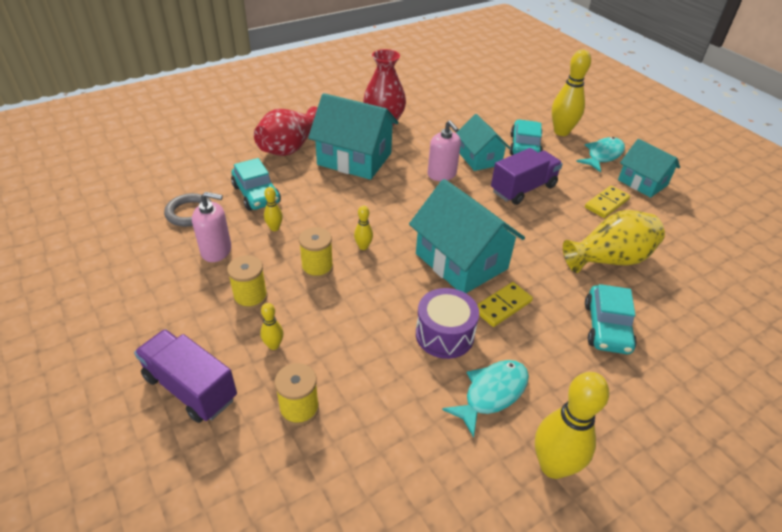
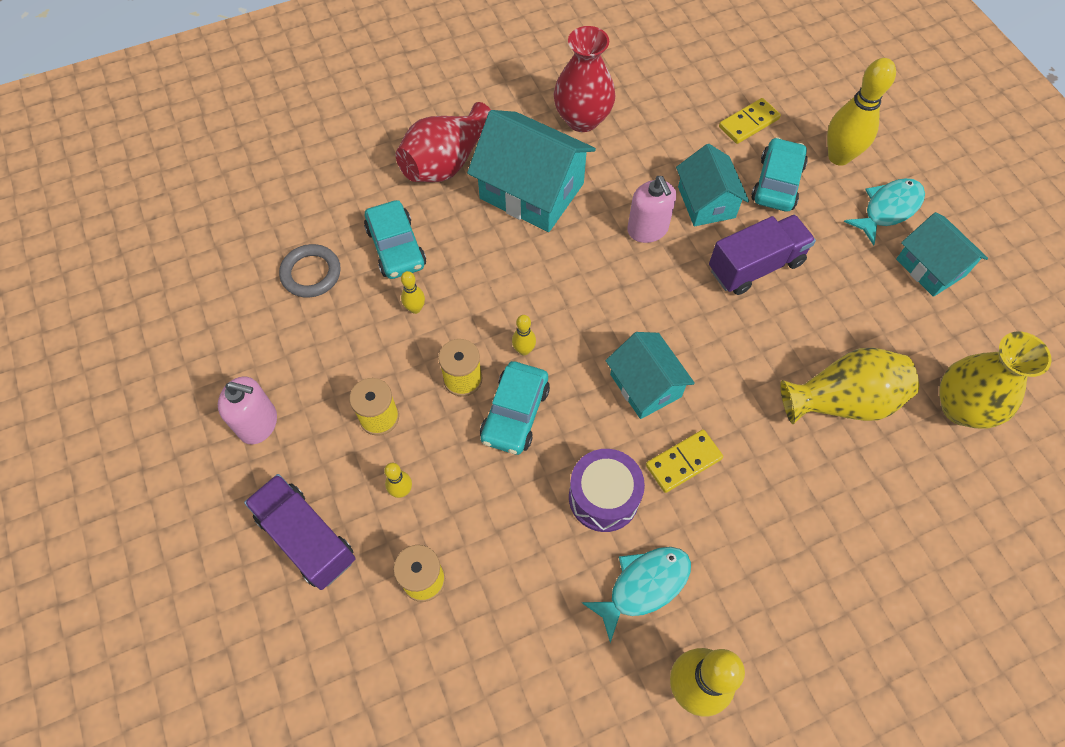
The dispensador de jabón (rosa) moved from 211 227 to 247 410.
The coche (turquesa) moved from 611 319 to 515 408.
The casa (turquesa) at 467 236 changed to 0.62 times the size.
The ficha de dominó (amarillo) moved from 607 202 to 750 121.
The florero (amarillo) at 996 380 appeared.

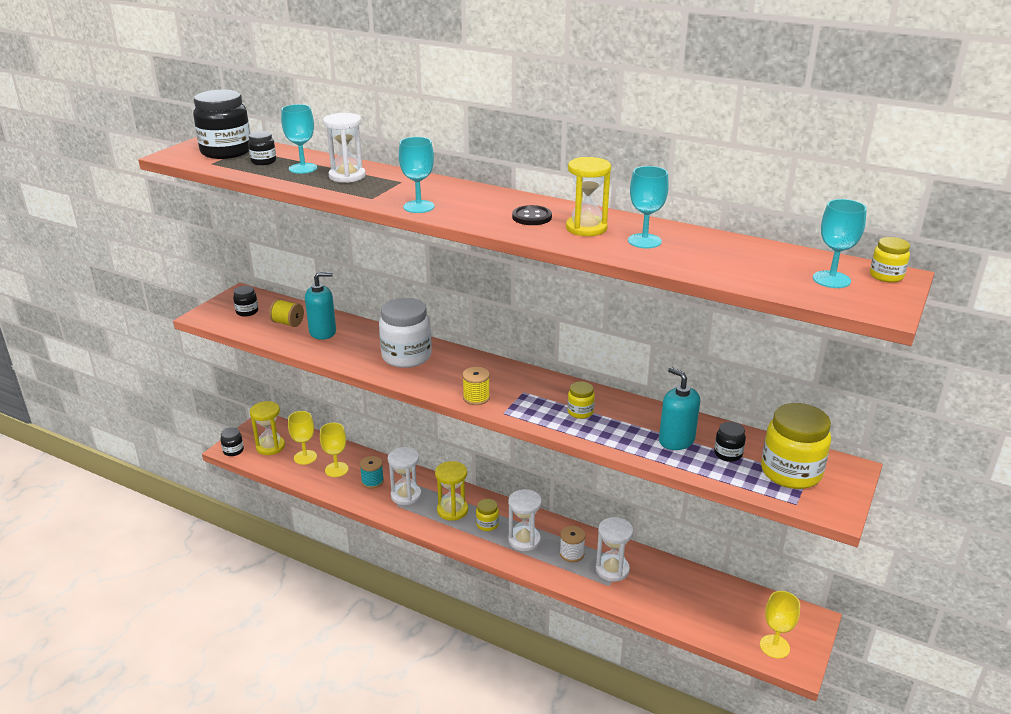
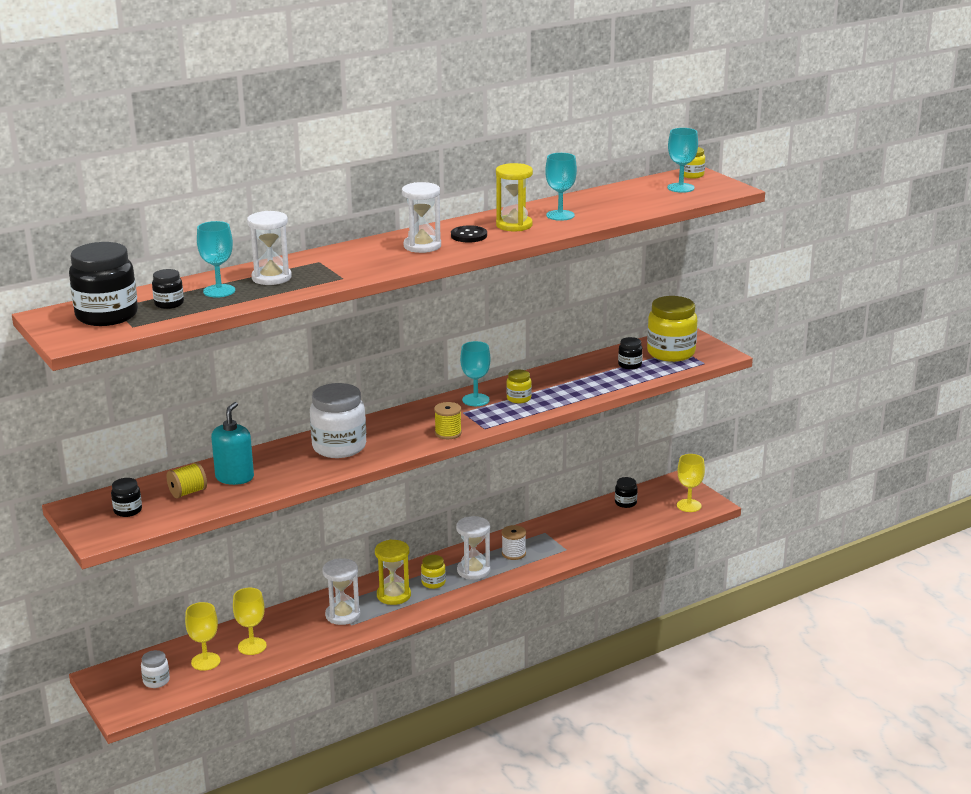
The reloj de arena (amarillo) at 267 428 was replaced by the tarro (blanco) at 155 669.
The reloj de arena (blanco) moved from 614 549 to 421 217.
The copa (turquesa) moved from 417 175 to 475 373.
The tarro (negro) moved from 232 441 to 626 492.
The carrete (turquesa) at 372 472 disappeared.
The dispensador de jabón (turquesa) at 679 408 disappeared.

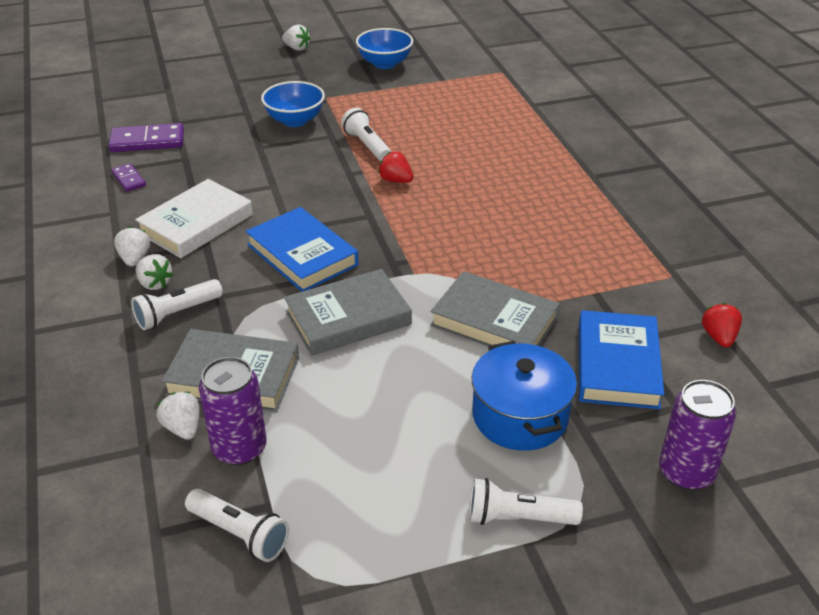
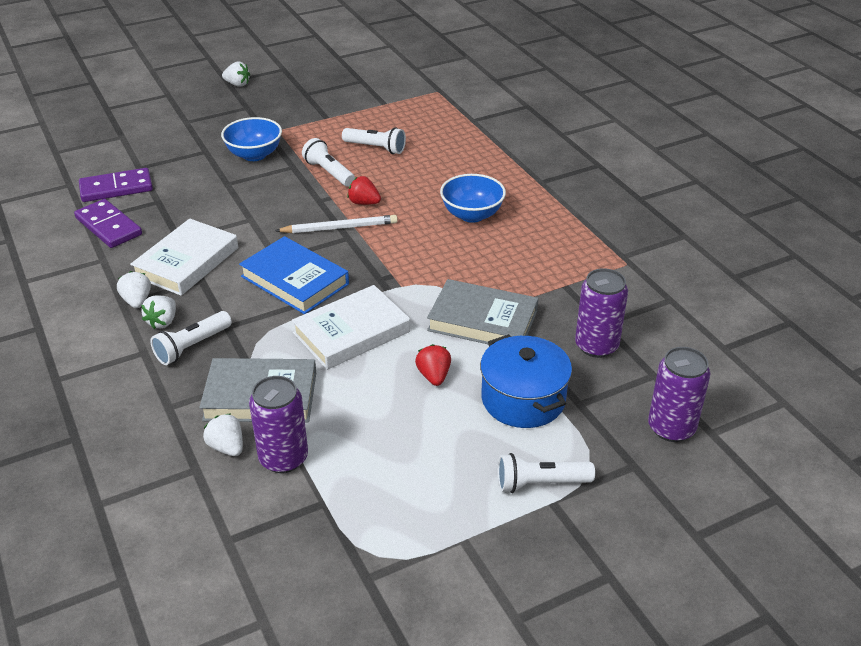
The ficha de dominó (morado) at 128 177 changed to 1.80 times the size.
The fresa (blanco) at 155 272 turned 75 degrees clockwise.
The lápiz (blanco) at 336 224 appeared.
The libro (gris) at 348 312 became the libro (blanco) at 351 327.
The lámpara de mano (blanco) moved from 237 525 to 374 140.
The fresa (rojo) moved from 722 325 to 433 365.
The cuenco (azul) moved from 384 48 to 473 198.
The libro (azul) at 621 359 was replaced by the lata (morado) at 601 313.

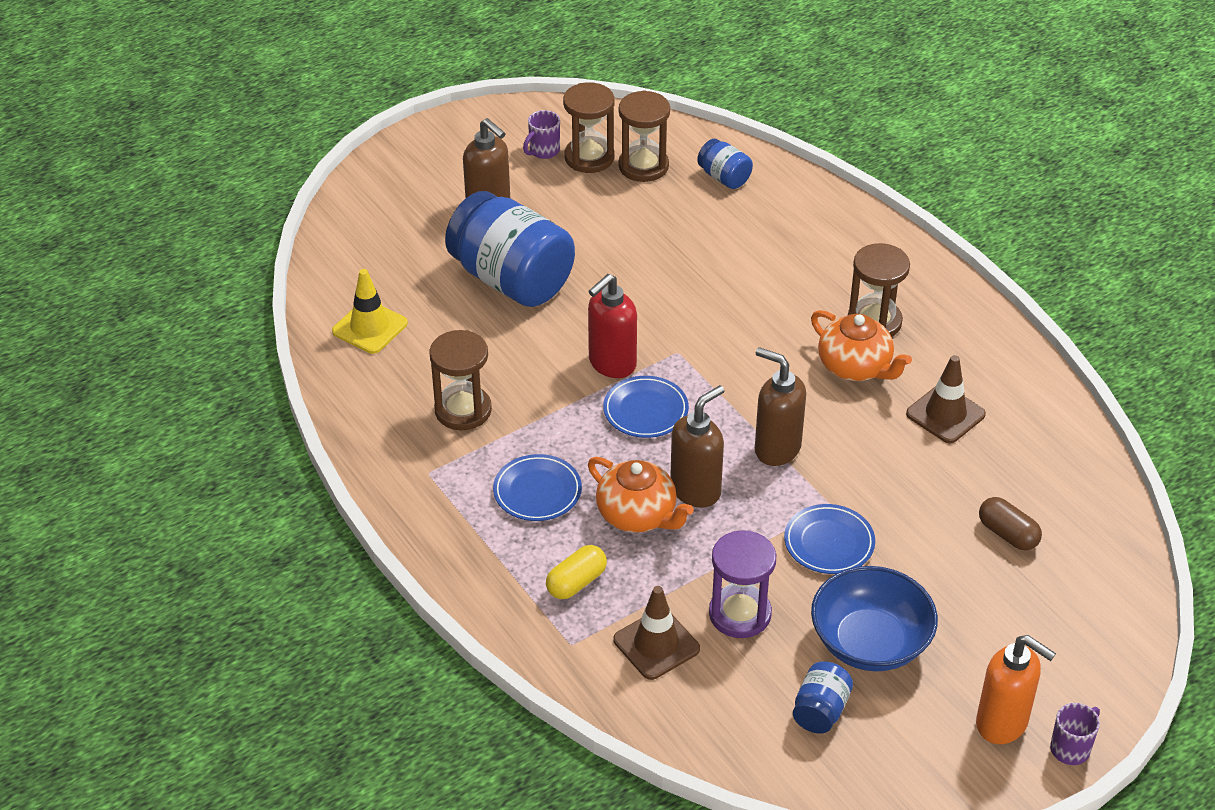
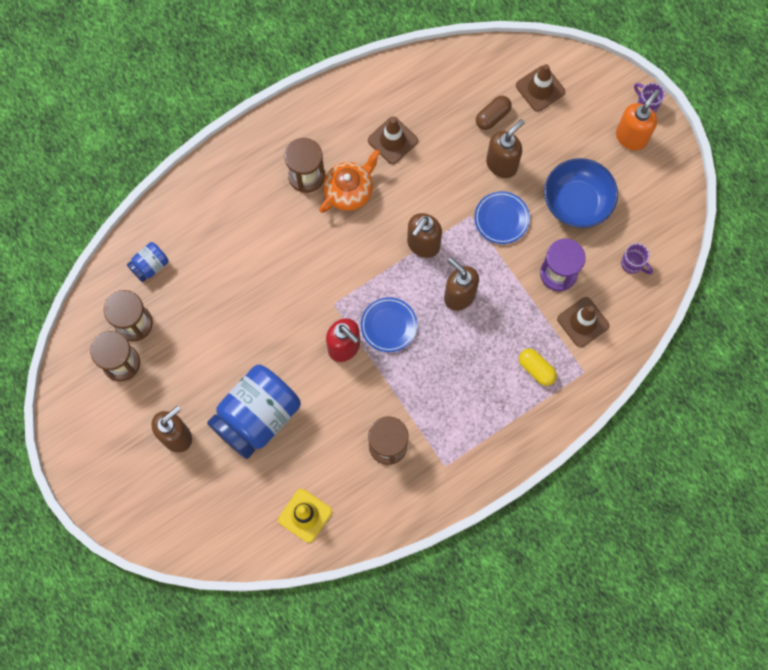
The dispensador de jabón (marrón) at 505 148 appeared.
The cono de tráfico (marrón) at 540 88 appeared.
The taza (morado) moved from 541 134 to 637 258.
The plato (azul) at 537 487 disappeared.
The tetera (naranja) at 641 495 disappeared.
The tarro (azul) at 823 697 disappeared.

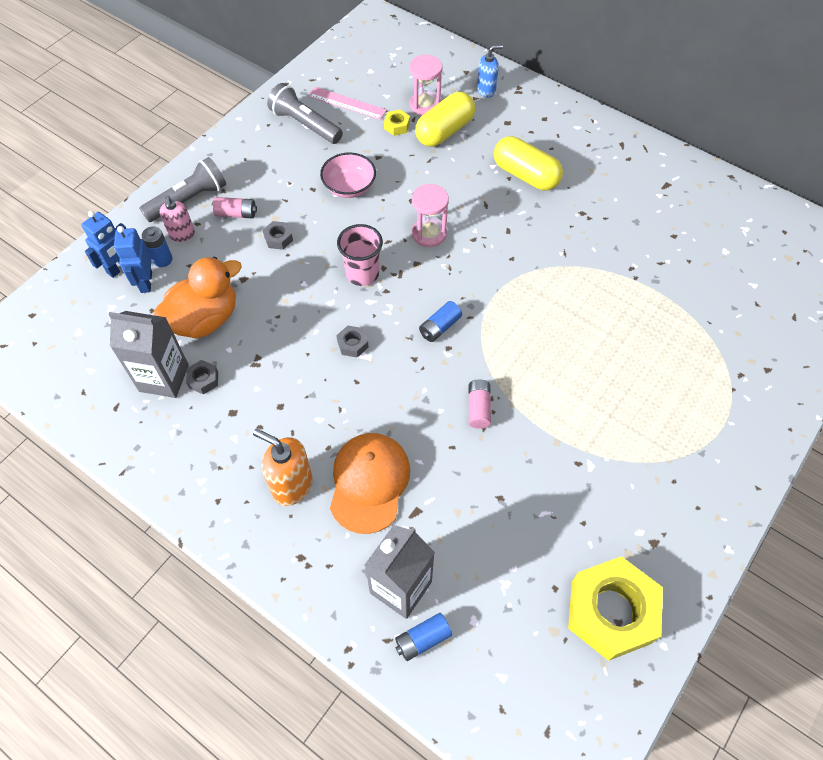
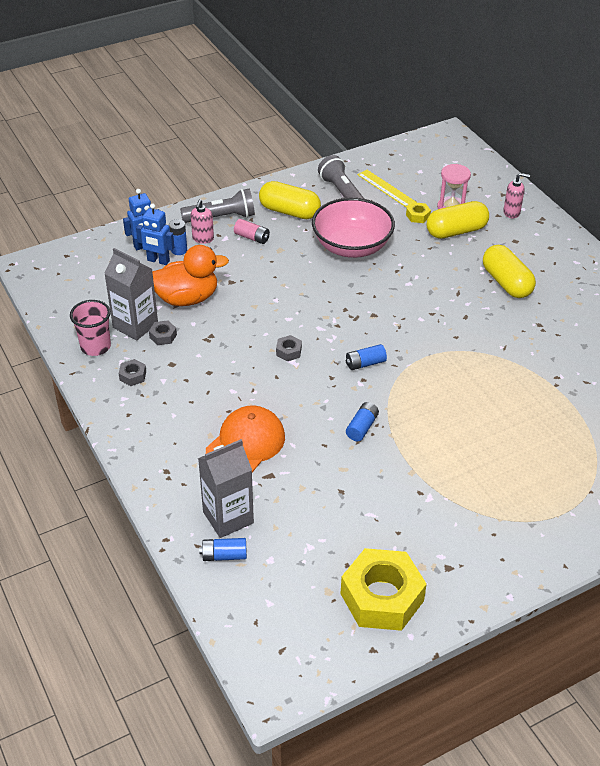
The vaso (rosa) moved from 360 255 to 90 328.
The tuerca (gris) moved from 278 235 to 132 372.
The robot (azul) at 133 259 turned 90 degrees counterclockwise.
The cápsula (amarillo) at 290 200 appeared.
The cuenco (rosa) at 348 175 changed to 1.69 times the size.
The pila (rosa) at 480 404 became the pila (azul) at 362 421.
The regla (rosa) at 347 103 became the regla (amarillo) at 387 189.
The dispensador de jabón (azul) at 490 71 became the dispensador de jabón (rosa) at 516 195.
The dispensador de jabón (naranja) at 283 467 disappeared.
The reloj de arena (rosa) at 430 215 disappeared.

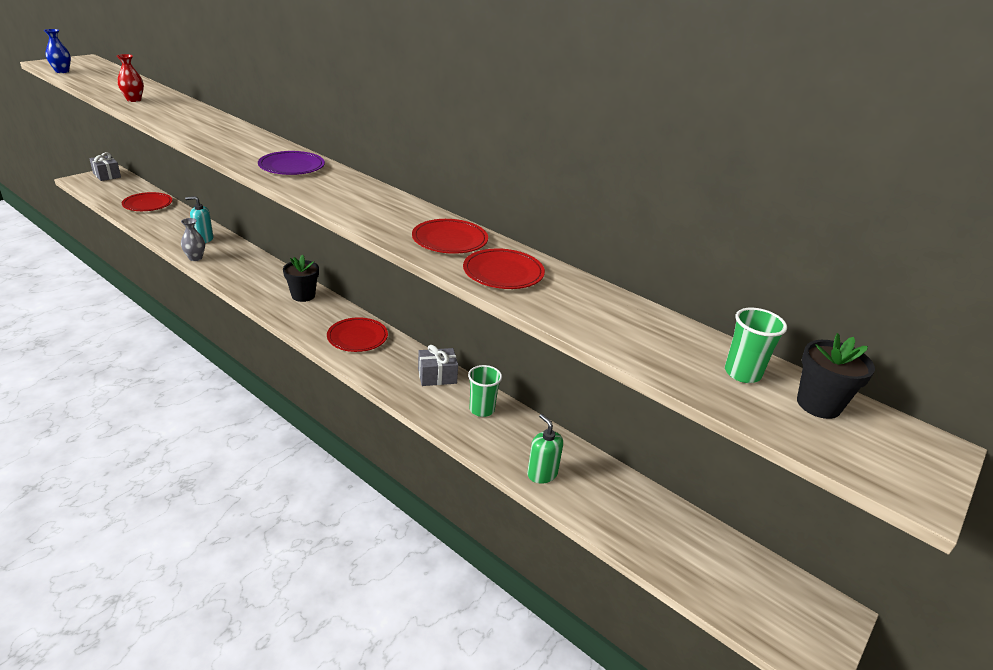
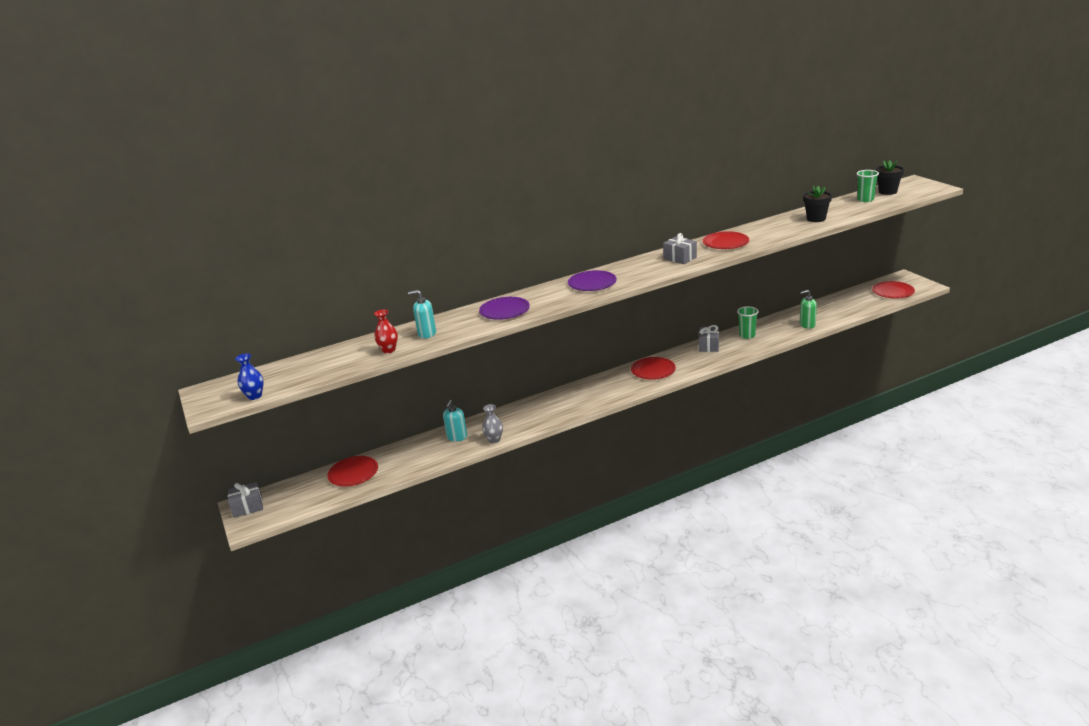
The dispensador de jabón (turquesa) at 422 314 appeared.
The plato (morado) at 504 308 appeared.
The regalo (gris) at 680 248 appeared.
The maceta (negro) moved from 301 278 to 817 204.
The plato (rojo) moved from 504 268 to 893 289.

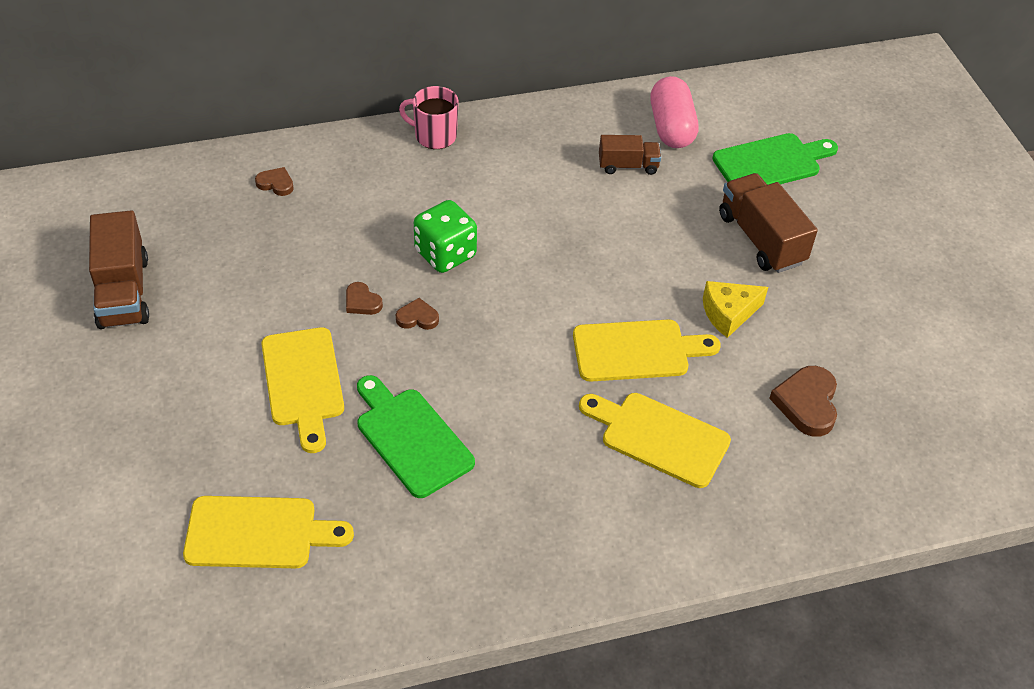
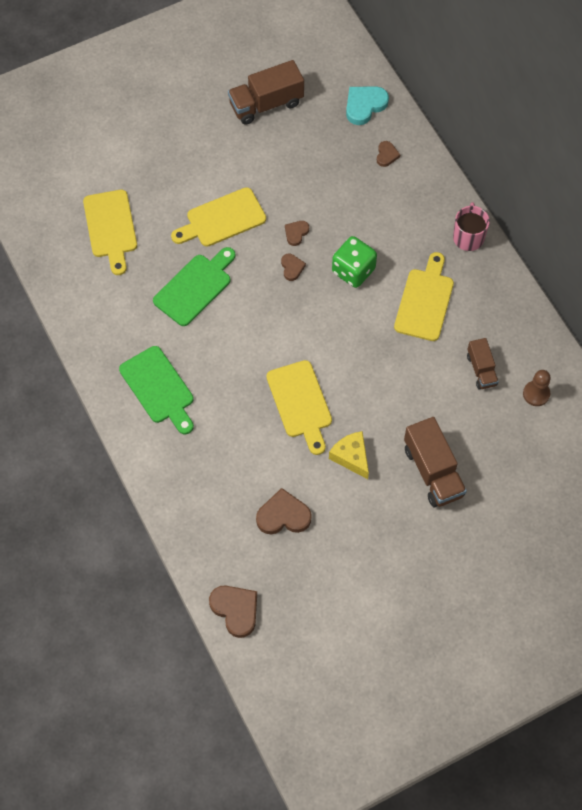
The tabla de cortar (verde) moved from 775 159 to 156 390.
The corazón (marrón) at 233 612 appeared.
The corazón (turquesa) at 367 105 appeared.
The tabla de cortar (amarillo) moved from 655 440 to 424 296.
The camión (marrón) at 768 223 turned 105 degrees clockwise.
The cápsula (rosa) at 674 112 was replaced by the peón (marrón) at 537 388.

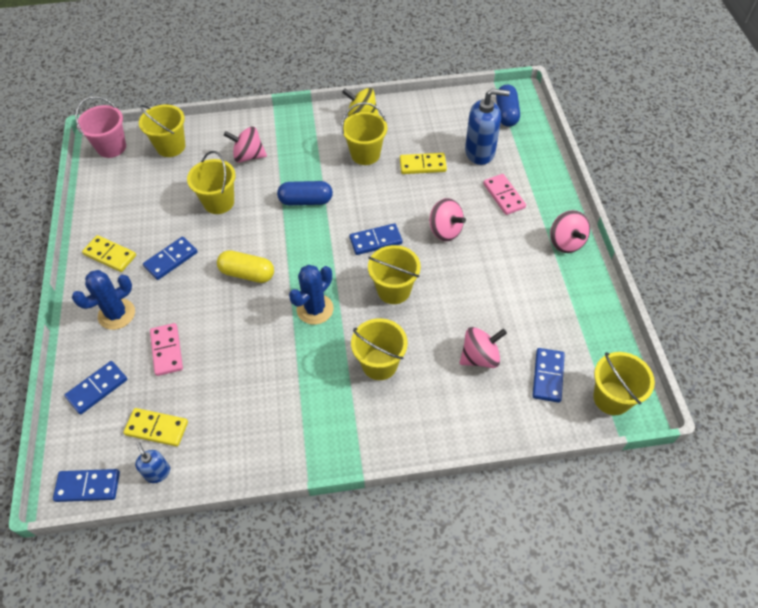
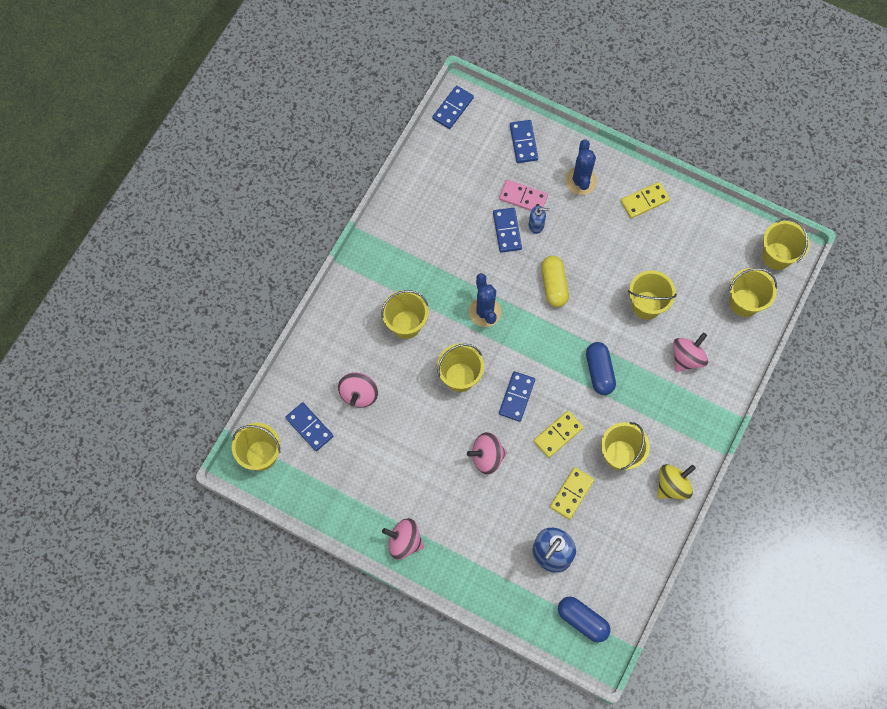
The ficha de dominó (azul) moved from 170 258 to 507 230.
The dispensador de jabón (azul) moved from 152 462 to 539 220.
The ficha de dominó (amarillo) moved from 155 427 to 559 434.
The cápsula (amarillo) at 245 266 turned 60 degrees counterclockwise.
The cápsula (azul) at 305 193 turned 45 degrees counterclockwise.
The balde (rosa) at 100 127 became the balde (amarillo) at 785 244.
The ficha de dominó (rosa) at 504 194 disappeared.

